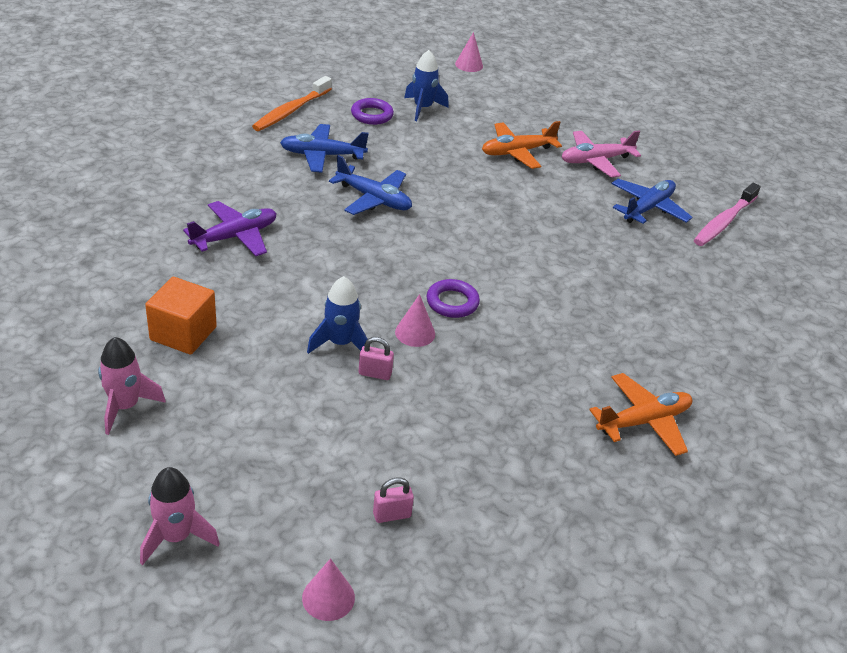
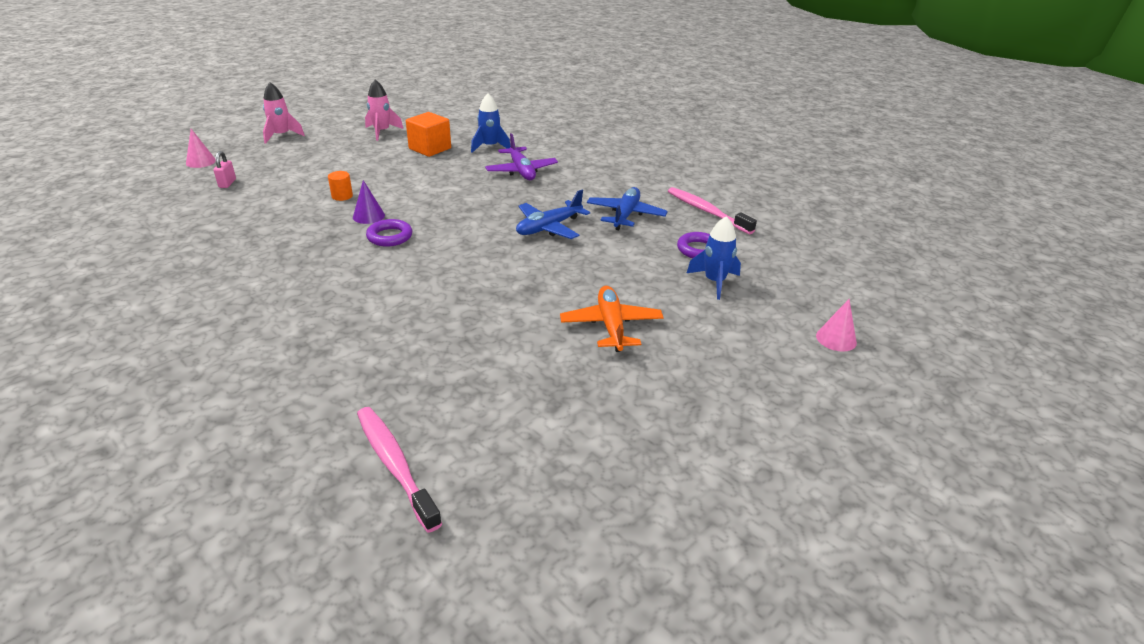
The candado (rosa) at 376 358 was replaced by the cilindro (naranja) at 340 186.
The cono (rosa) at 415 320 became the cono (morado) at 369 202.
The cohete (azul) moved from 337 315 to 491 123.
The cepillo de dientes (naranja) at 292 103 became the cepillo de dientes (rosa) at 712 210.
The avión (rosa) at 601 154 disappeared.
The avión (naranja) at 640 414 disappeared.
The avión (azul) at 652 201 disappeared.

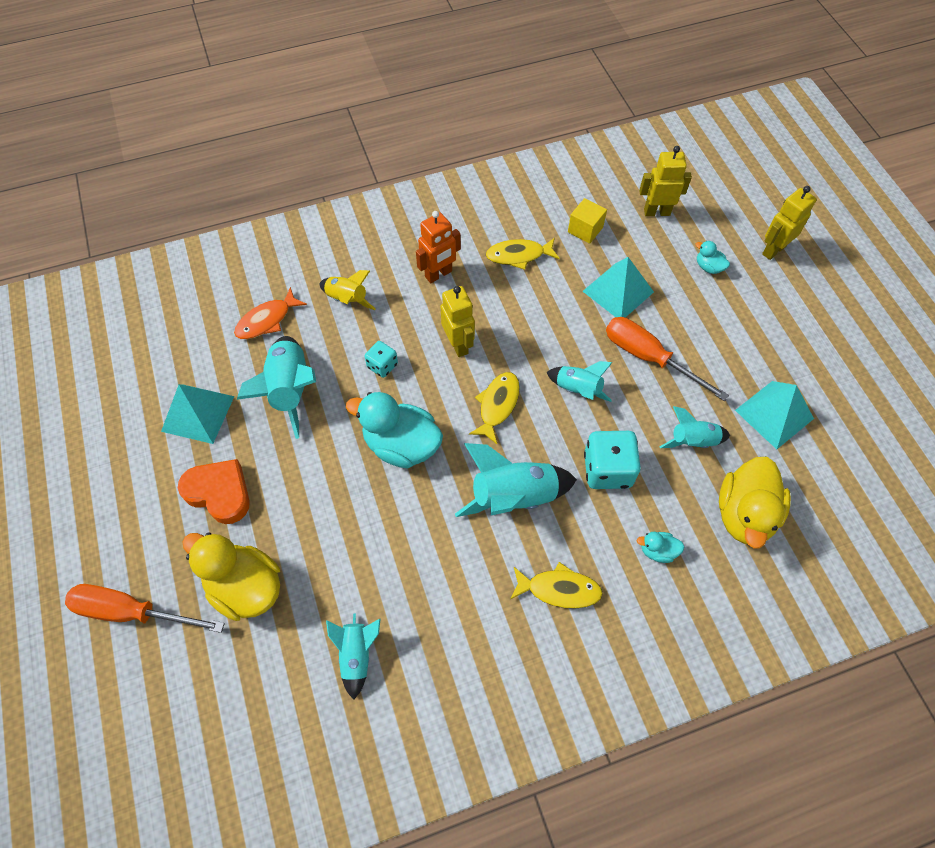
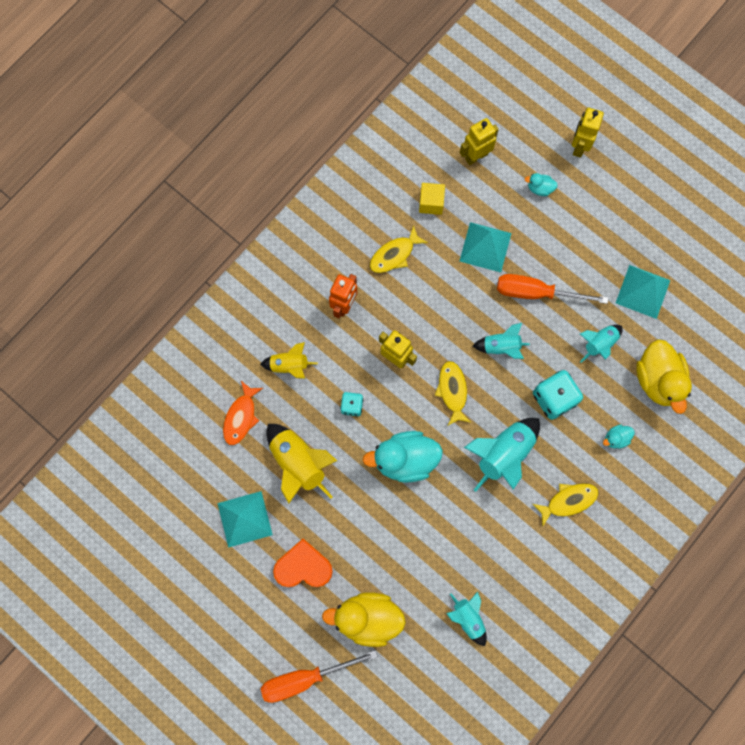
The cohete (turquesa) at 276 387 became the cohete (amarillo) at 301 463.

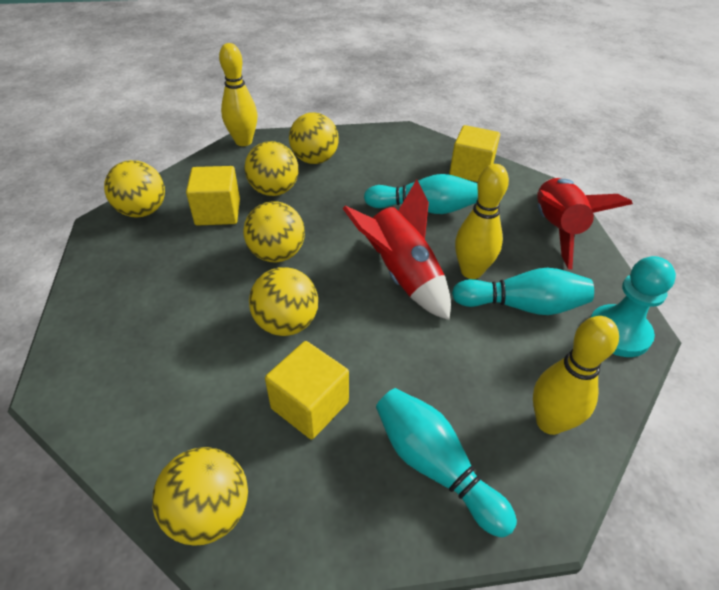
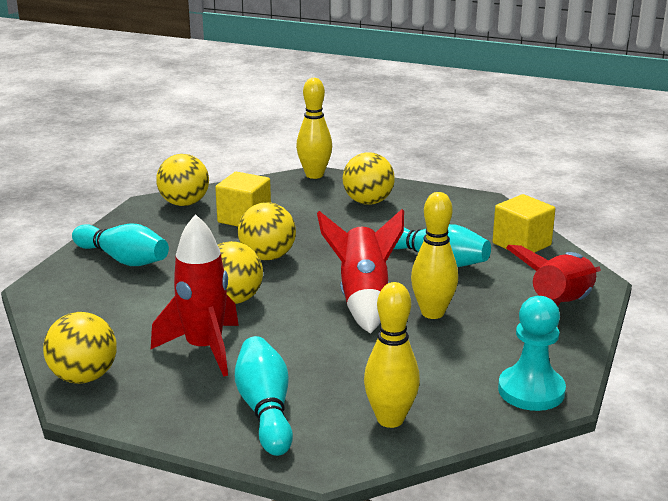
The bolo (turquesa) moved from 523 291 to 120 244.
The cubo (amarillo) at 307 390 was replaced by the cohete (rojo) at 195 295.
The pelota (amarillo) at 271 168 disappeared.

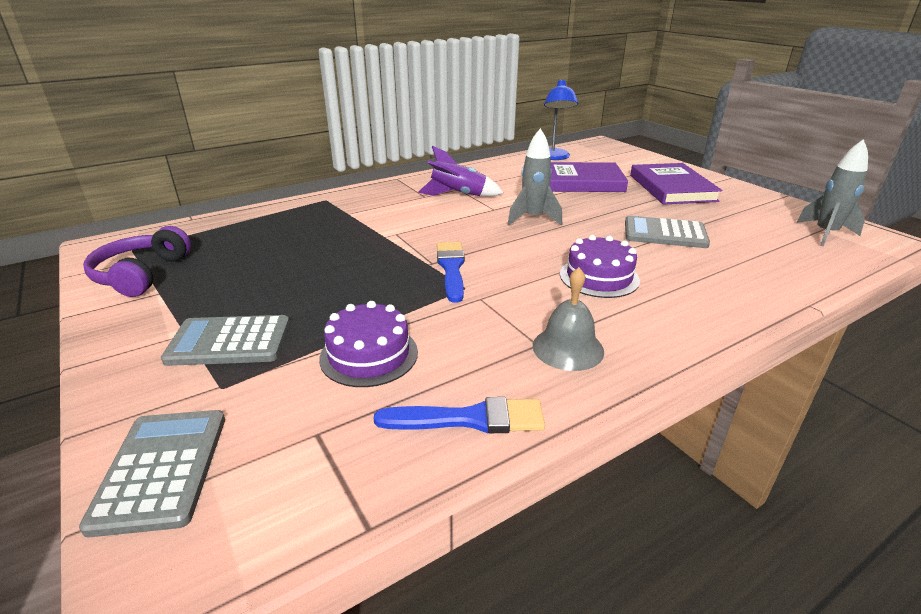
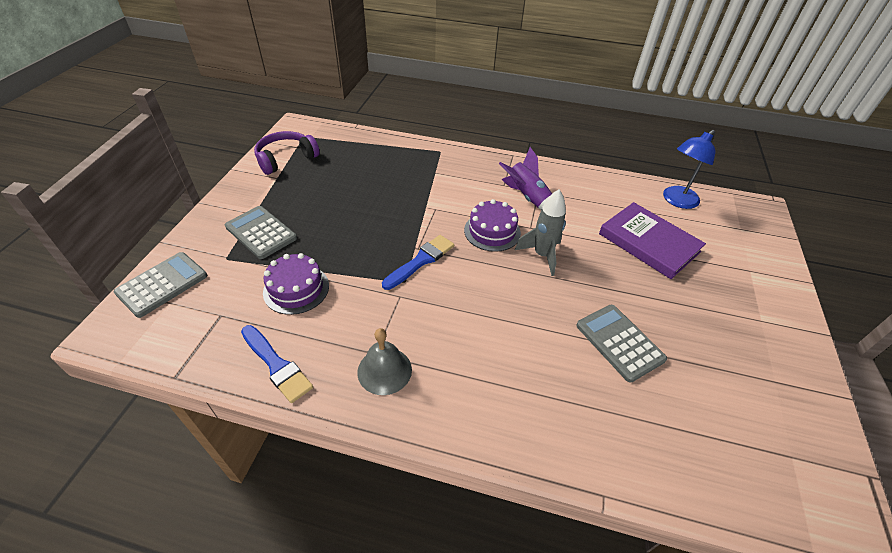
The tarta (morado) moved from 600 266 to 492 225.
The libro (morado) at 676 183 disappeared.
The cohete (gris) at 832 192 disappeared.

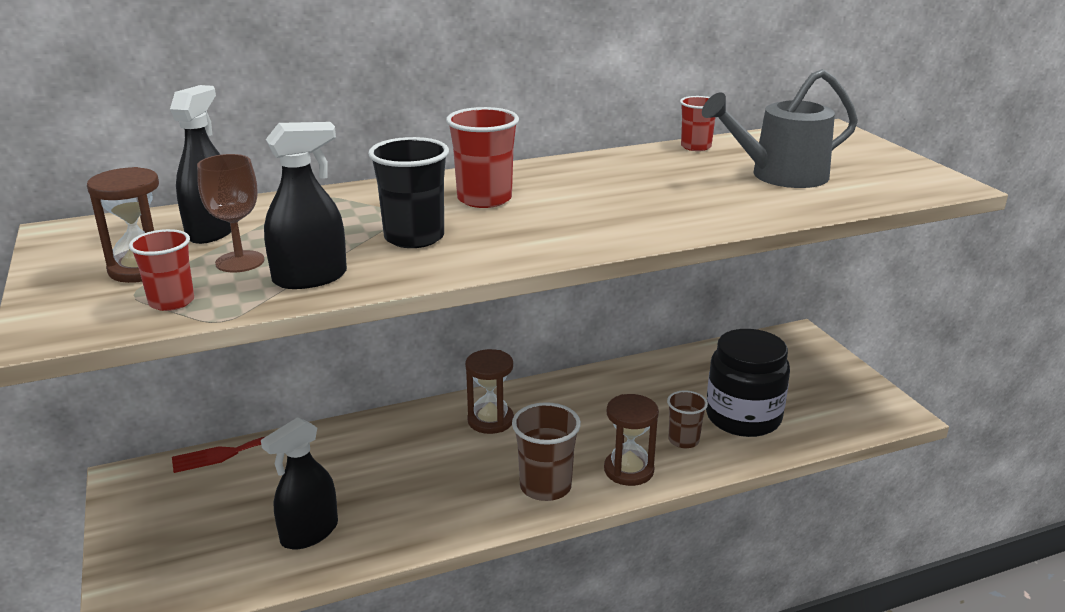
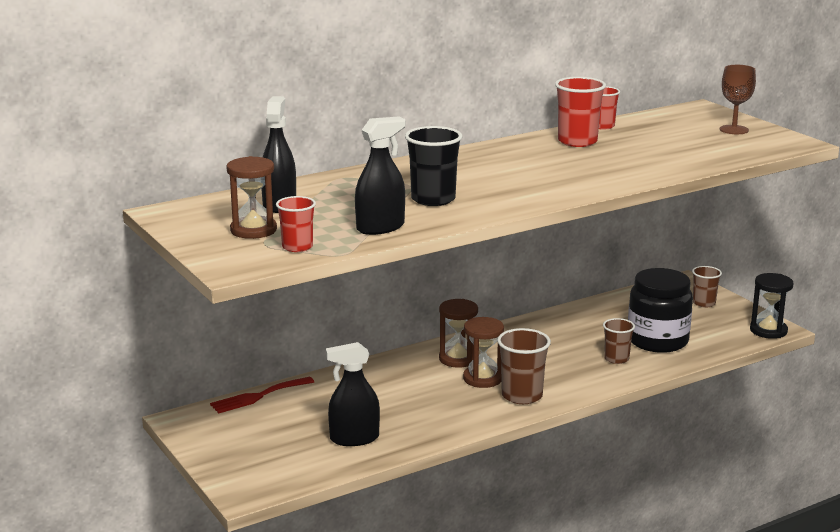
The pulverizador (negro) at 299 483 turned 45 degrees clockwise.
The reloj de arena (marrón) moved from 631 440 to 483 352.
The vaso (rojo) moved from 482 157 to 580 112.
The vaso (marrón) at 707 286 appeared.
The copa (marrón) moved from 230 213 to 738 99.
The reloj de arena (negro) at 771 306 appeared.
The regadera (gris) at 780 128 disappeared.

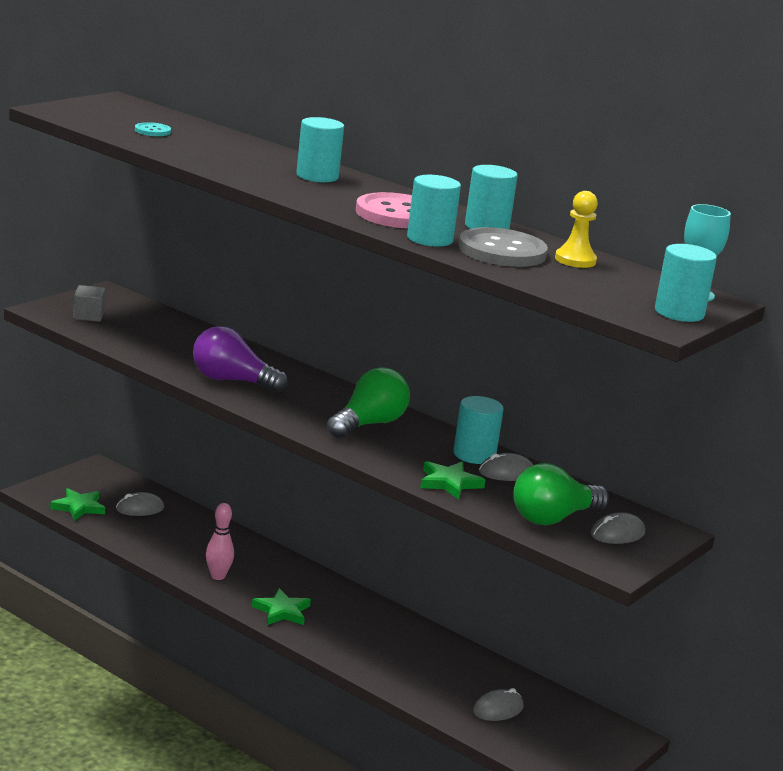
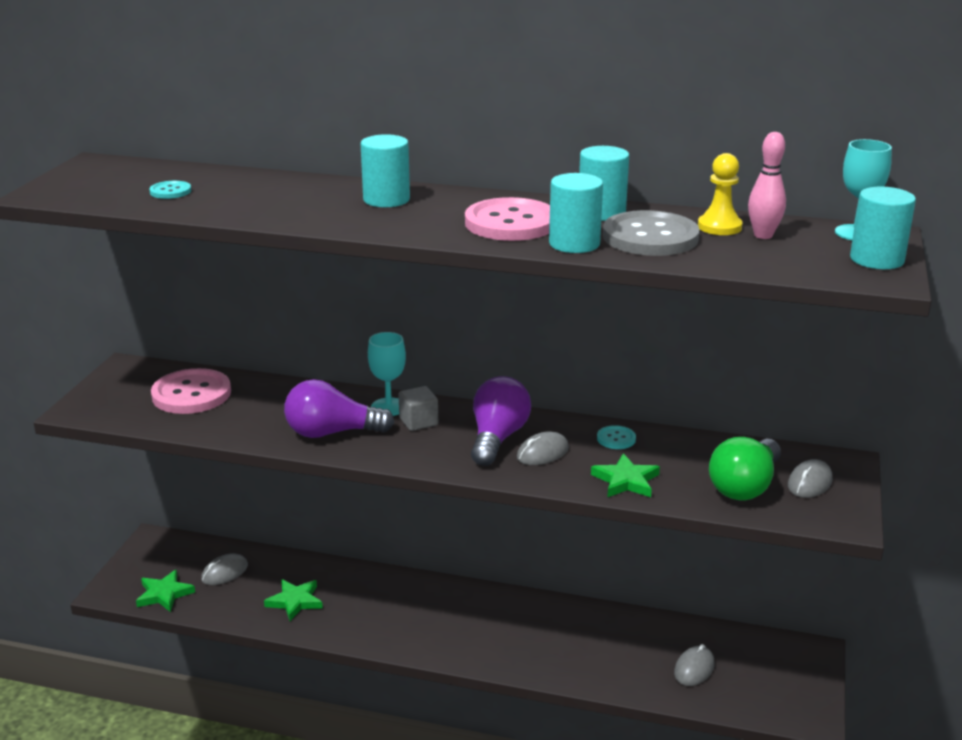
The botón (rosa) at 191 391 appeared.
The estrella (verde) moved from 281 606 to 293 600.
The copa (turquesa) at 387 374 appeared.
The cubo (gris) moved from 89 303 to 418 408.
The bombilla (verde) at 368 402 became the bombilla (morado) at 501 421.
The ratón (gris) moved from 506 467 to 543 448.
The cilindro (turquesa) at 478 430 was replaced by the botón (turquesa) at 616 437.
The bolo (rosa) moved from 220 541 to 767 185.

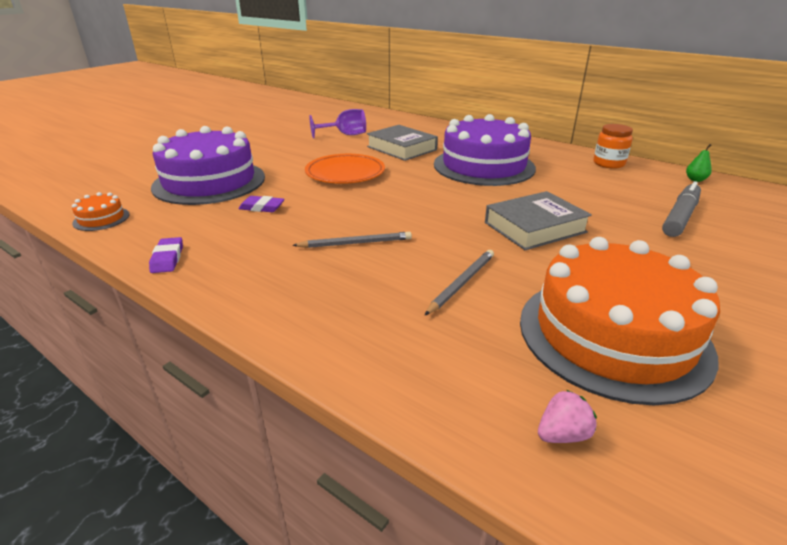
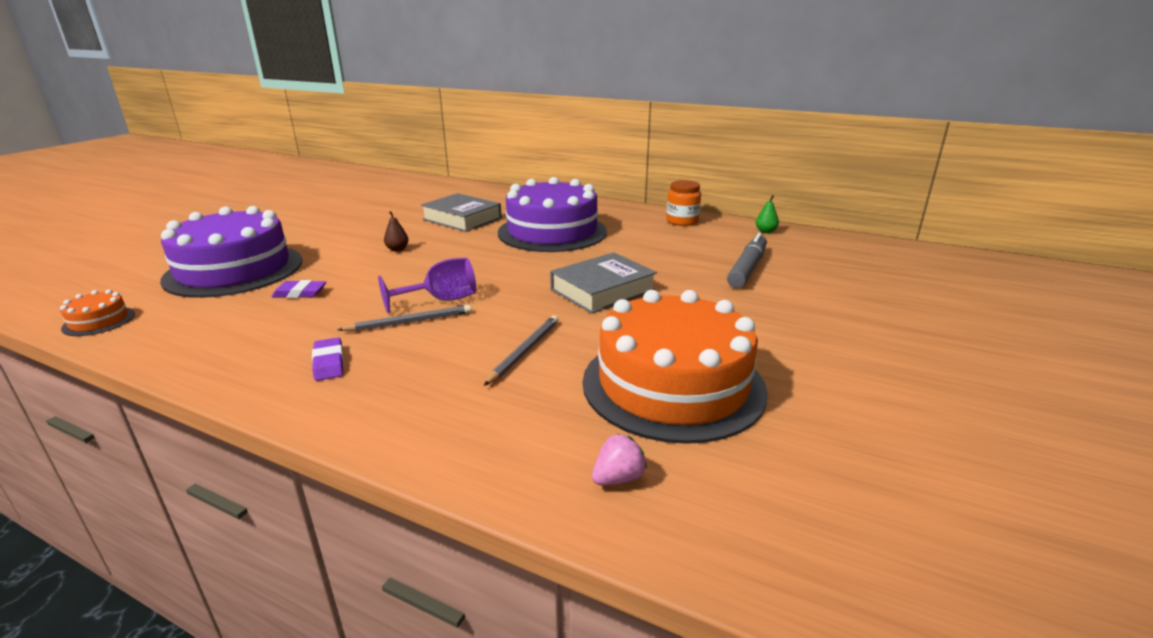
The goma de borrar (morado) moved from 166 255 to 328 359.
The copa (morado) moved from 337 124 to 427 285.
The plato (naranja) at 345 169 was replaced by the pera (marrón) at 396 231.

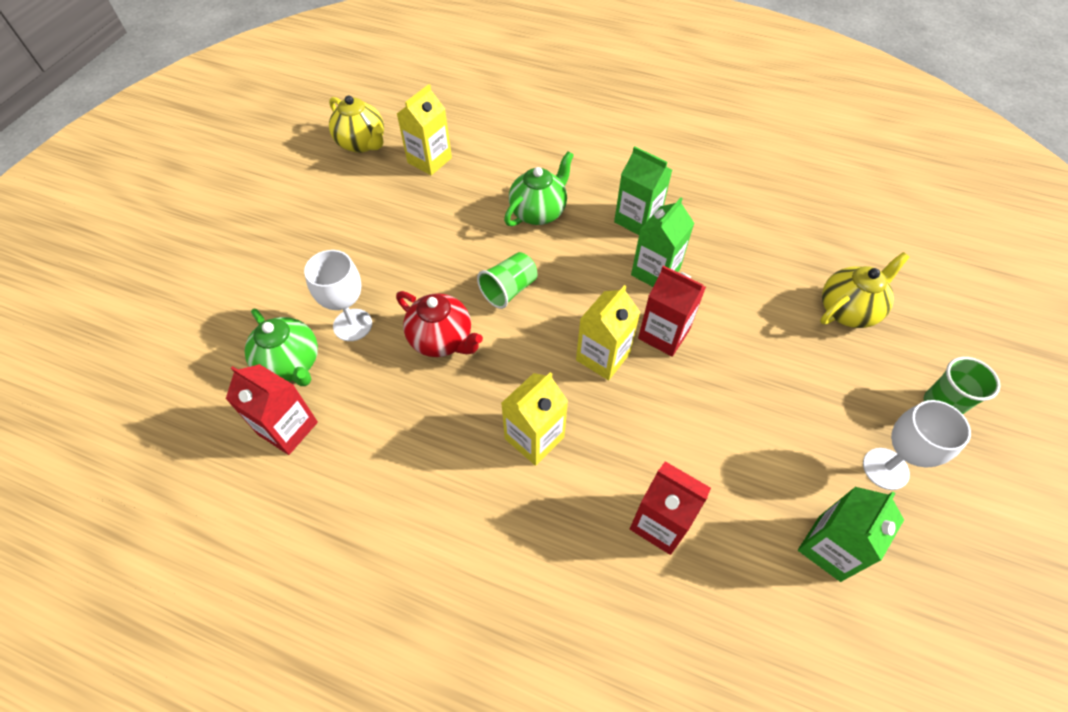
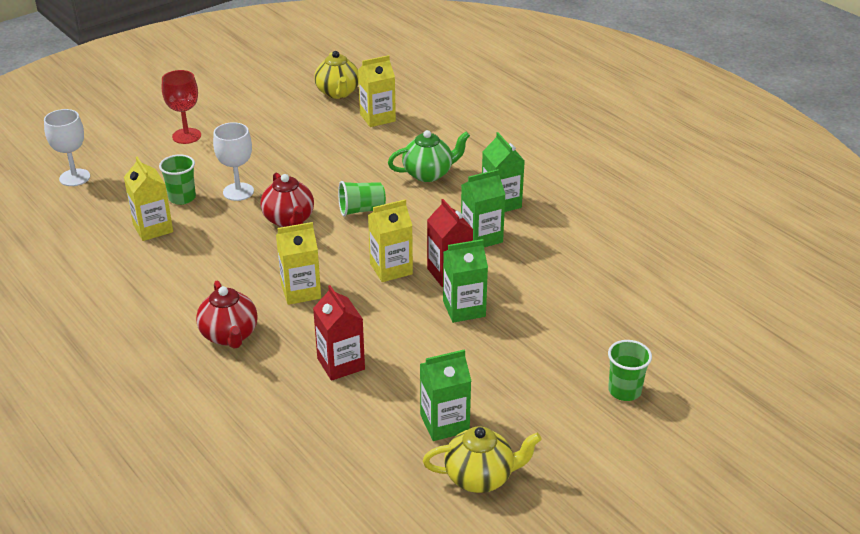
The copa (blanco) moved from 917 445 to 67 147.
The cartón de leche (rojo) at 272 409 became the cartón de leche (amarillo) at 148 199.
The tetera (verde) at 281 347 was replaced by the vaso (verde) at 177 180.
The copa (rojo) at 181 107 appeared.
The tetera (rojo) at 227 314 appeared.
The tetera (amarillo) moved from 865 290 to 482 459.
The cartón de leche (verde) at 465 281 appeared.

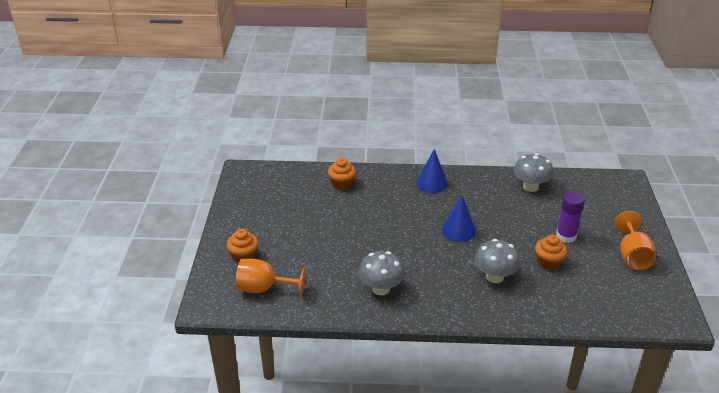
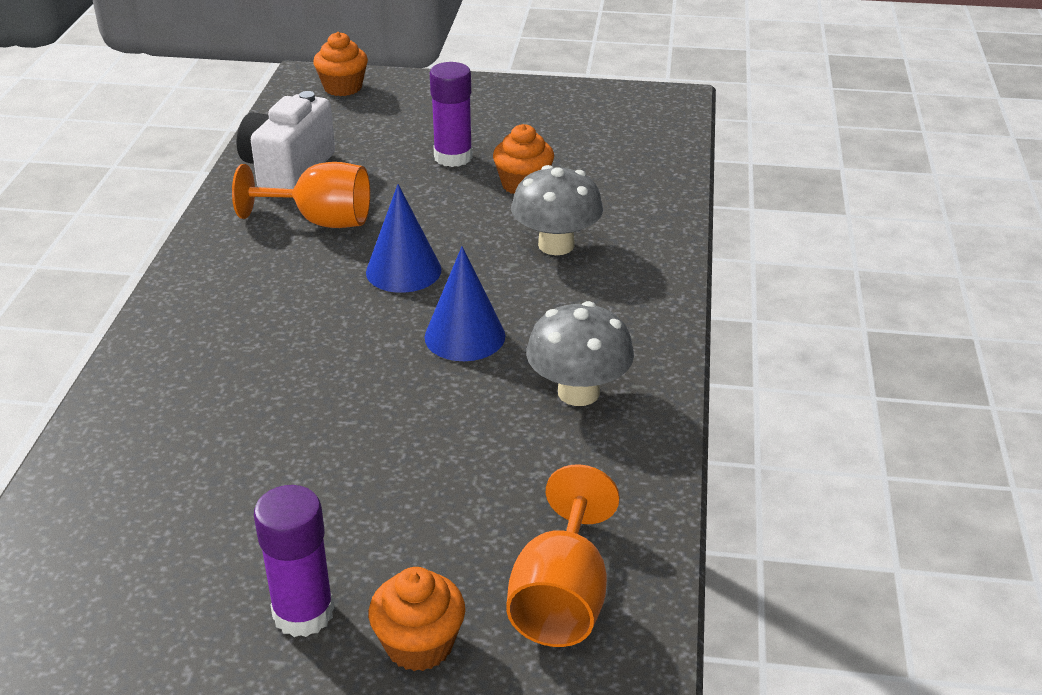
The copa (naranja) moved from 635 240 to 301 195.
The seta (gris) at 533 172 was replaced by the cámara (blanco) at 285 140.
The barra de pegamento (morado) at 294 561 appeared.
The magdalena (naranja) moved from 342 174 to 340 64.
The cono (azul) moved from 432 171 to 465 303.

